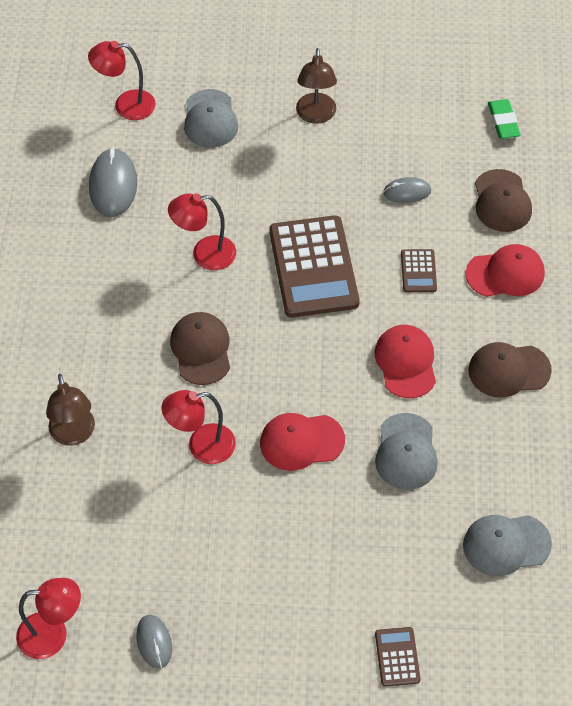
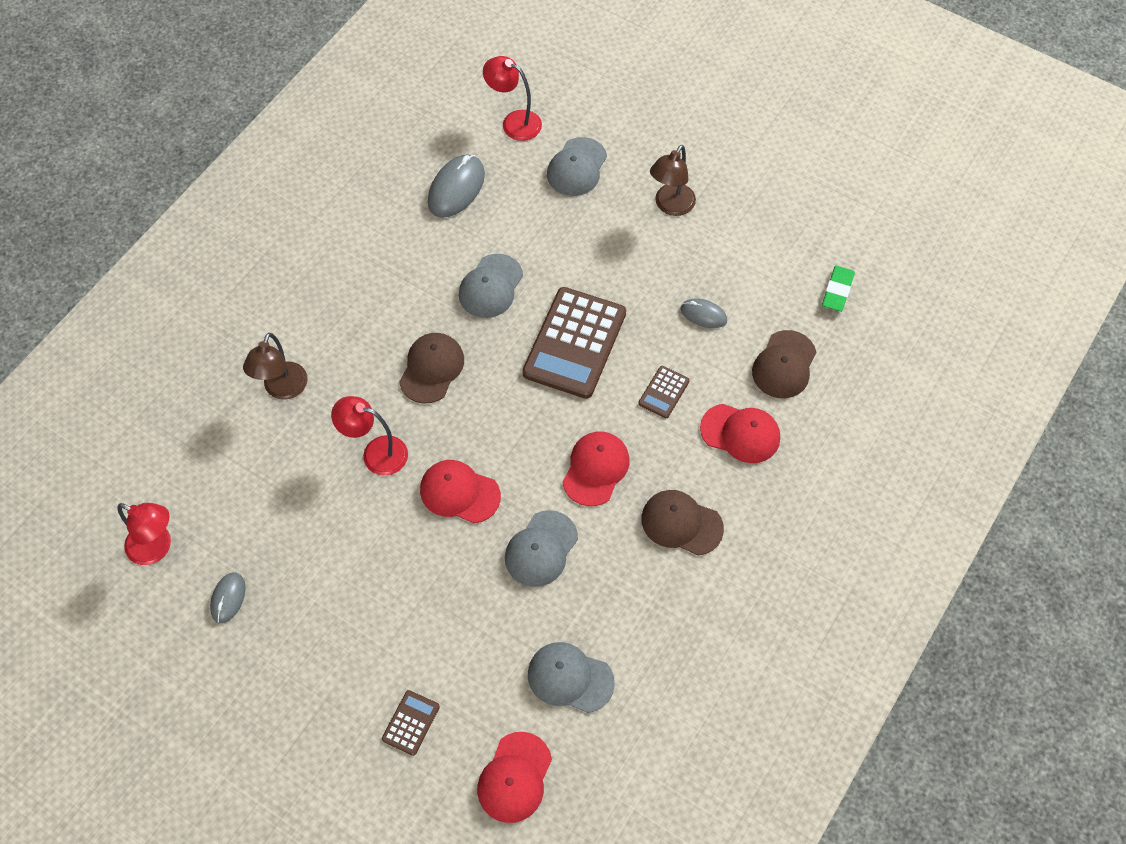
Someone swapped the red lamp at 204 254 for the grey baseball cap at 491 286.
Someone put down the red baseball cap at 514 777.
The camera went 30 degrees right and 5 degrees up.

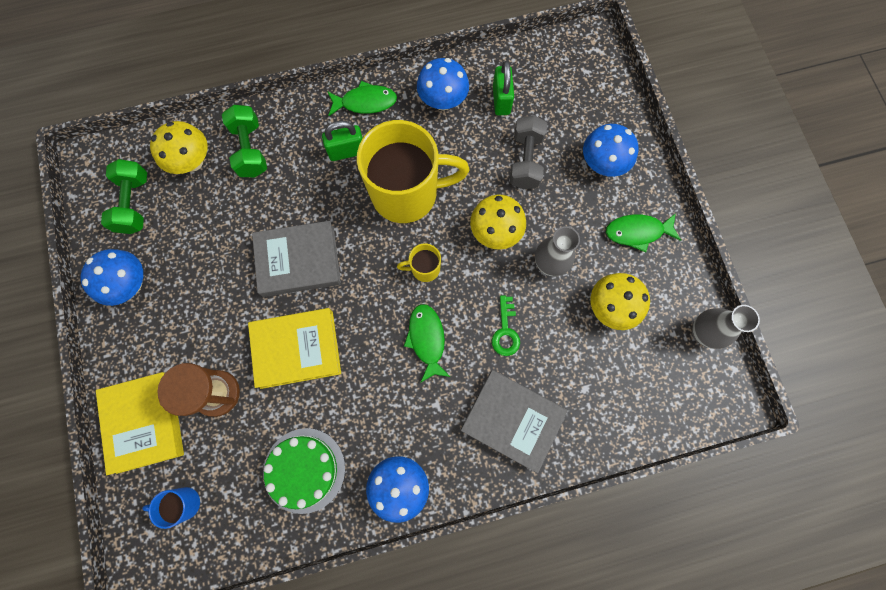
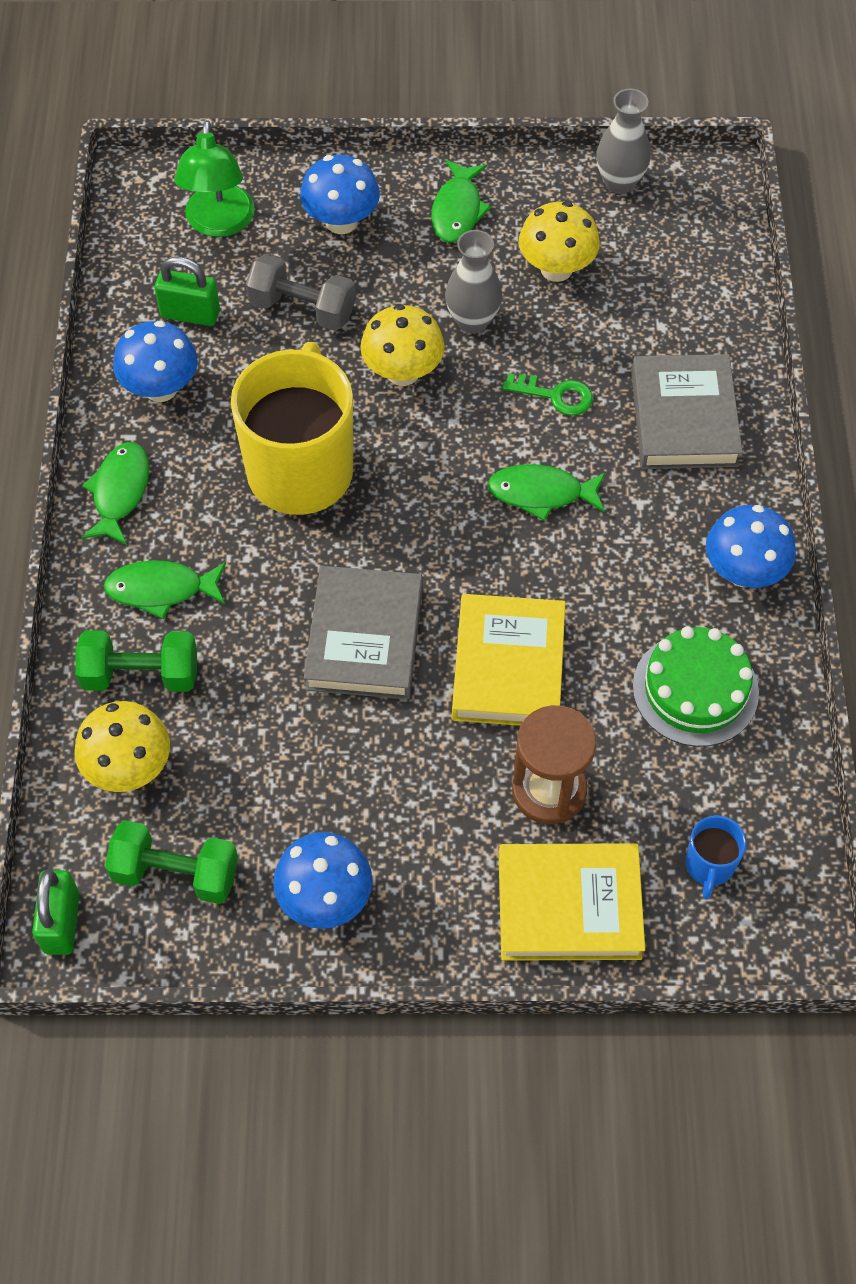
Someone carried the emerald padlock from 347 151 to 61 923.
Someone took away the yellow coffee mug at 424 269.
Someone rotated the grey book at 512 420 by 45 degrees counterclockwise.
Someone put down the emerald fish at 161 590.
Someone put down the emerald lamp at 219 223.
The camera went 75 degrees left and 15 degrees down.

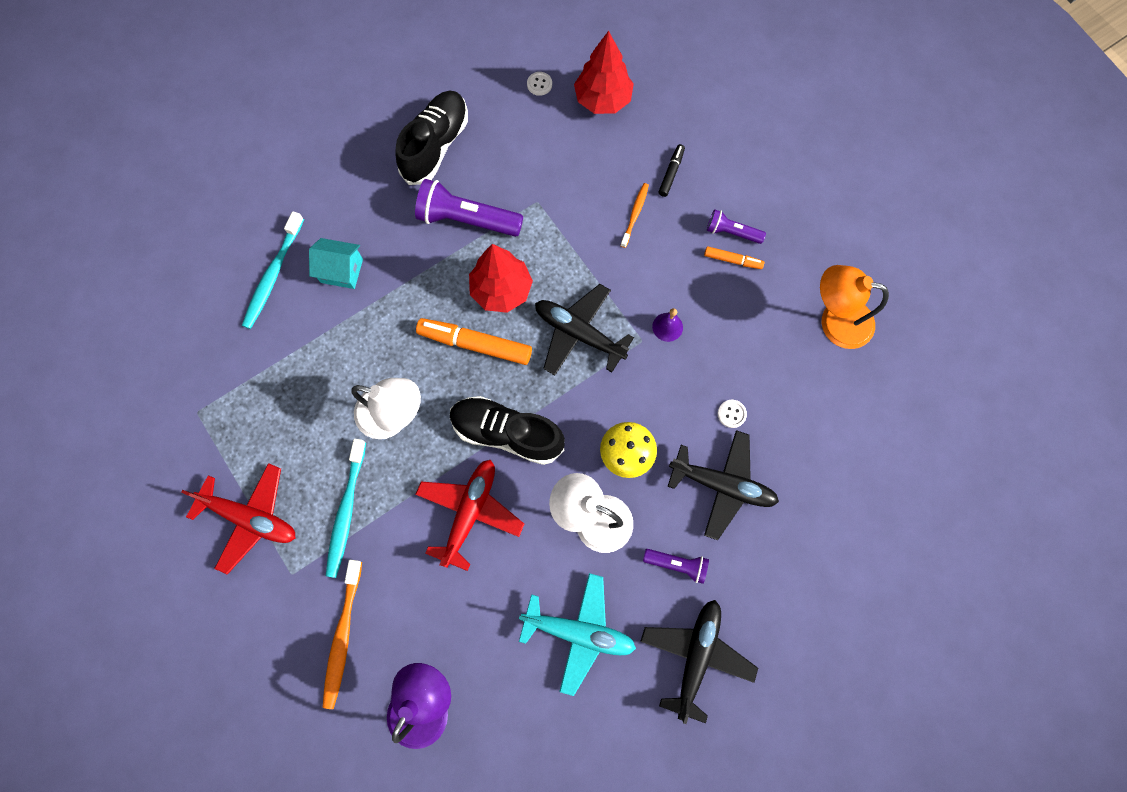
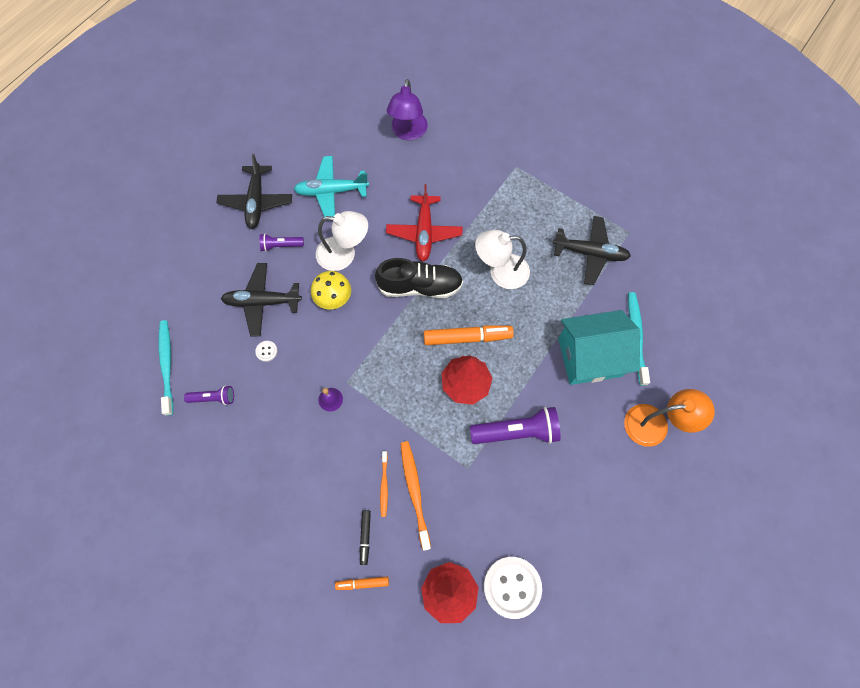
Someone took away the red toy plane at 251 518.
Someone scaled the teal toy house at 342 271 by 1.91.
Someone carried the orange-coloured dental brush from 343 636 to 414 491.
Someone carried the teal dental brush from 346 511 to 167 365.
Someone took away the ebony lace-up shoe at 436 146.
Someone scaled the pure white button at 539 84 by 2.37.
Someone carried the ebony toy plane from 579 333 to 590 253.
Someone carried the orange-coloured marker from 732 260 to 362 583.
Someone carried the purple flashlight from 731 232 to 213 398.
Someone carried the orange-coloured lamp from 835 320 to 655 424.
The camera went 160 degrees right and 5 degrees down.

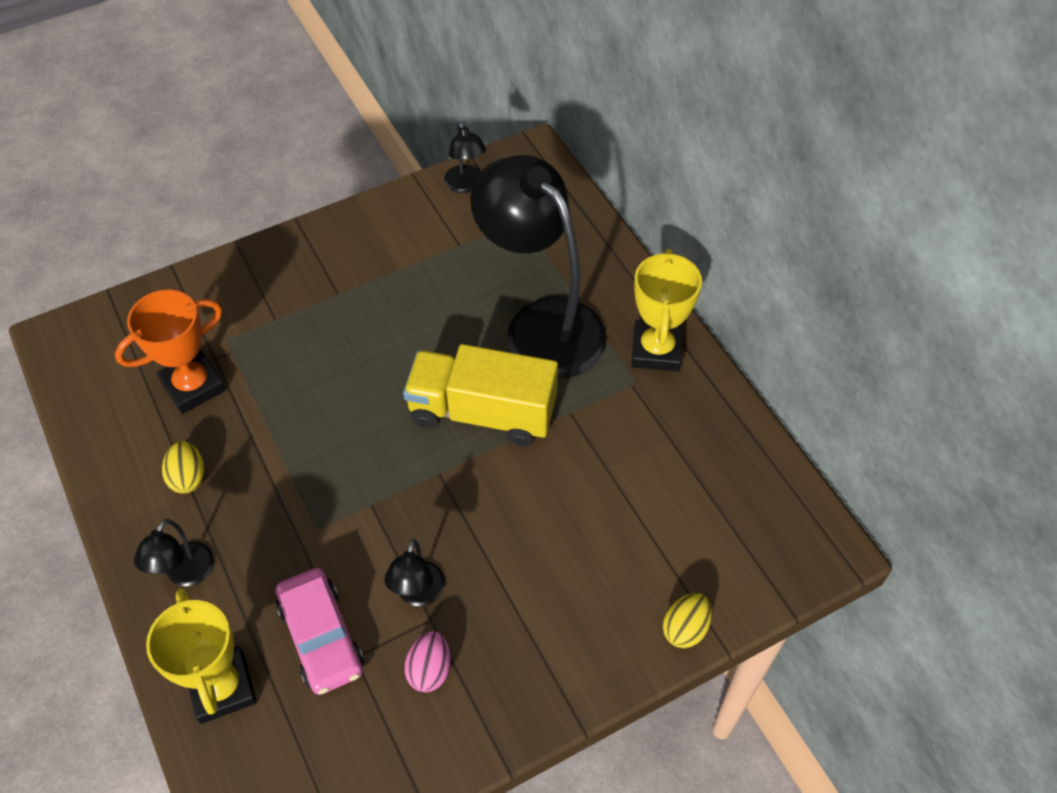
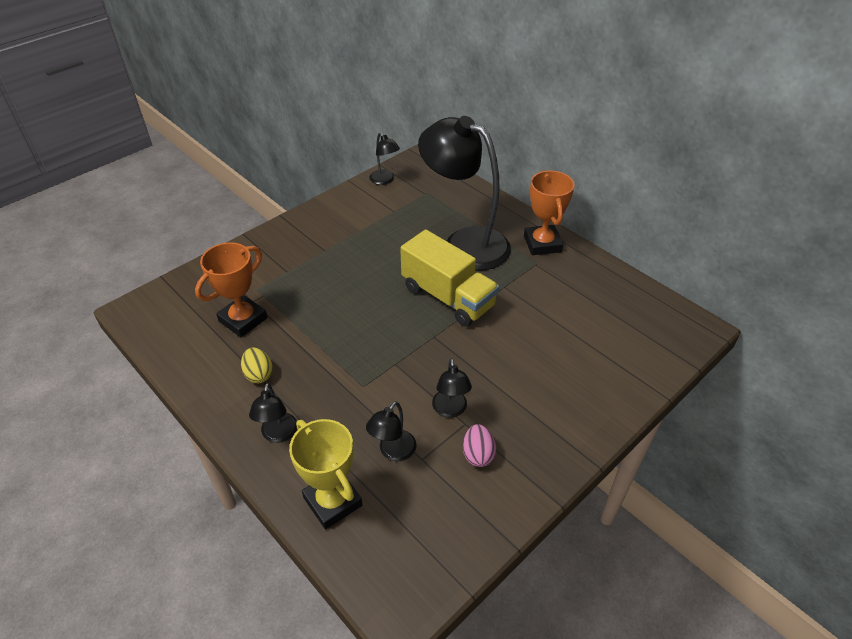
Someone swapped the pink automobile at 321 637 for the ebony lamp at 393 452.
Someone rotated the yellow toy truck at 482 412 by 135 degrees counterclockwise.
Someone repainted the yellow trophy at 656 350, which became the orange-coloured trophy at 542 244.
Someone took away the yellow egg shape at 685 628.
The camera went 15 degrees left and 10 degrees down.

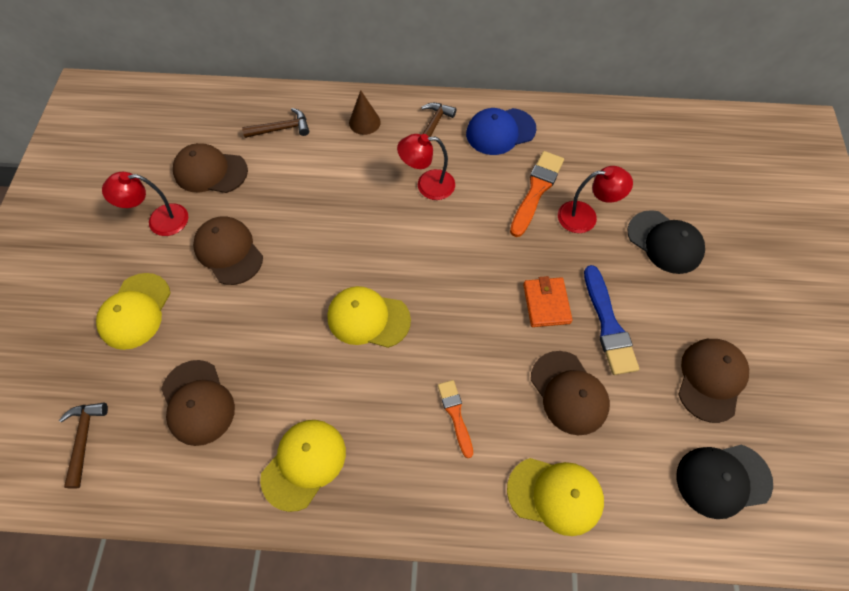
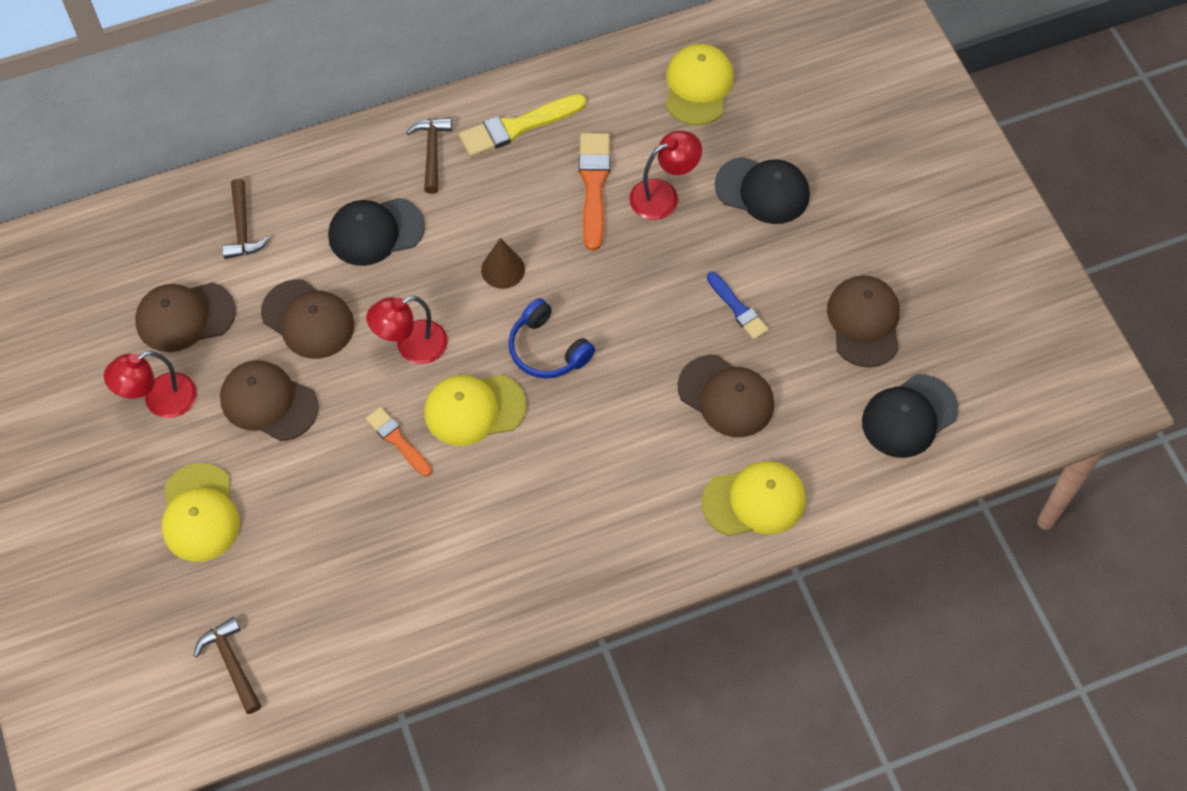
Someone carried the brown baseball cap from 197 402 to 308 319.
Someone rotated the brown hammer at 281 129 by 120 degrees clockwise.
Someone carried the yellow baseball cap from 304 464 to 698 87.
Someone carried the brown cone from 364 122 to 503 269.
Someone carried the red lamp from 427 185 to 411 347.
Someone carried the orange-coloured paintbrush from 455 414 to 397 440.
Someone swapped the blue baseball cap at 500 131 for the yellow paintbrush at 517 127.
Someone took away the orange-coloured card wallet at 546 303.
Someone scaled the blue paintbrush at 608 325 by 0.62.
Someone put down the ebony baseball cap at 375 231.
Someone put down the blue headphones at 547 349.
The camera went 25 degrees left and 0 degrees up.

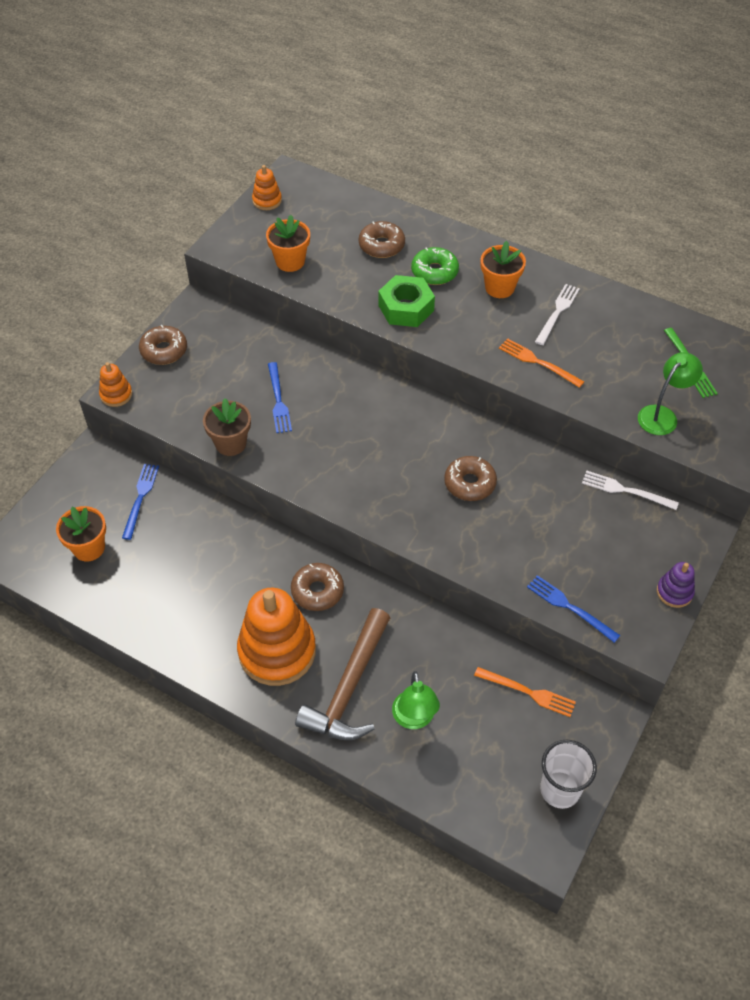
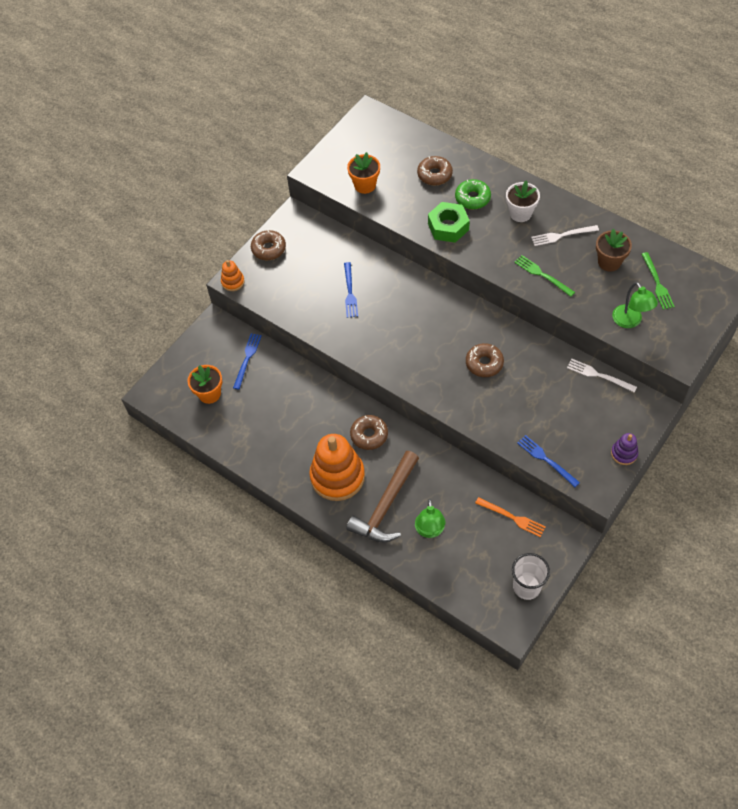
Someone carried the brown plant pot from 231 443 to 609 262.
Someone took away the orange-coloured stacking rings at 267 201.
Someone repainted the orange-coloured plant pot at 499 288, which became the pure white plant pot at 520 213.
Someone repainted the orange-coloured fork at 538 362, which became the emerald fork at 542 275.
Someone rotated the pure white fork at 557 312 by 135 degrees counterclockwise.
Someone rotated the emerald lamp at 662 415 by 105 degrees clockwise.
The camera went 10 degrees right and 5 degrees up.

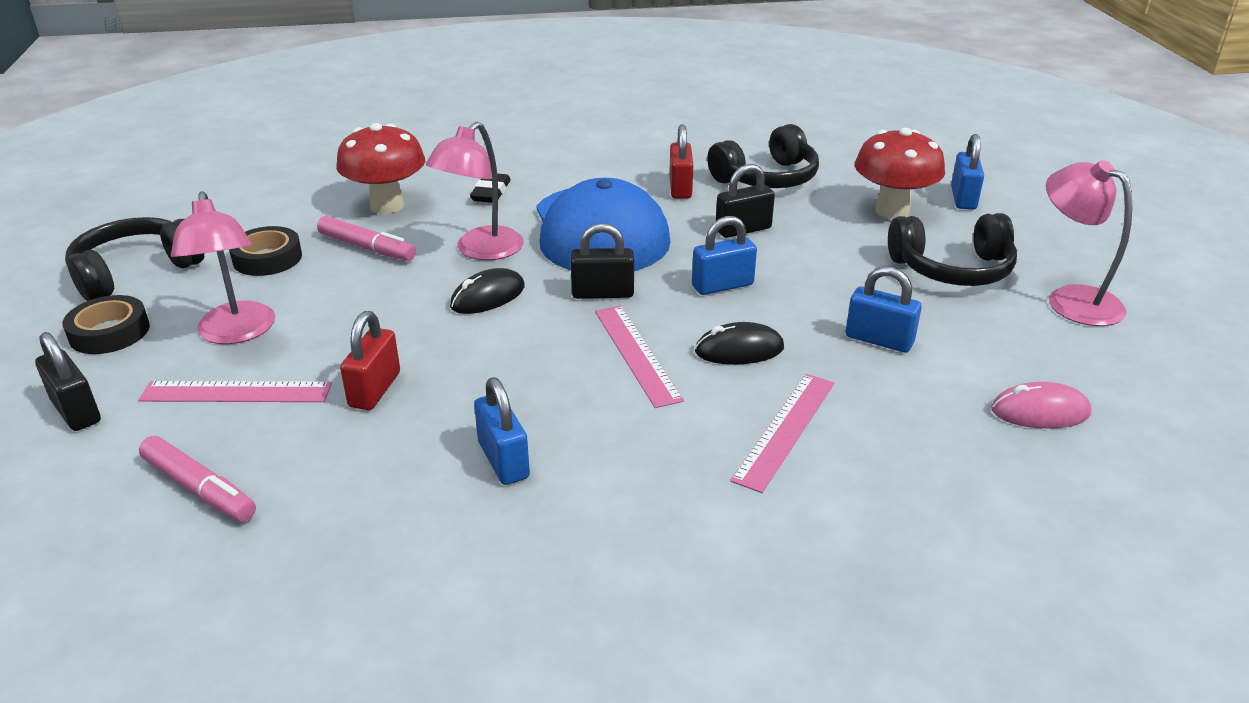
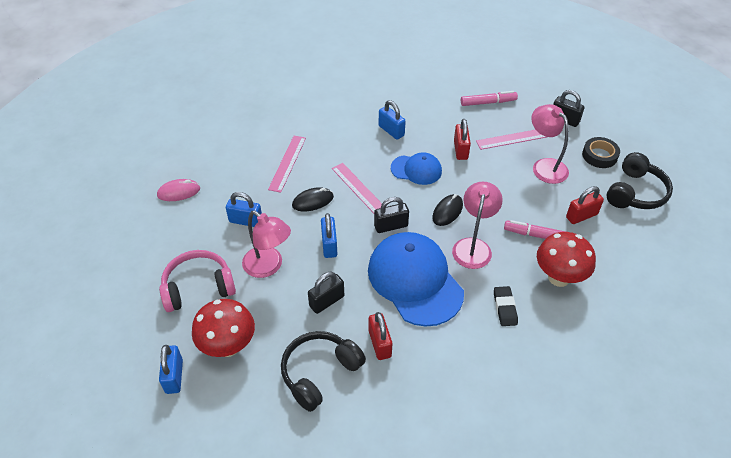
Someone rotated the pink marker at 200 489 by 150 degrees clockwise.
Someone swapped the ebony tape at 267 258 for the red padlock at 581 216.
Someone rotated the blue padlock at 722 285 by 60 degrees counterclockwise.
Someone repainted the ebony headphones at 952 269, which became the pink headphones at 198 287.
Someone carried the pink lamp from 1071 299 to 268 267.
Someone put down the blue baseball cap at 416 170.
The camera went 165 degrees right and 15 degrees up.

